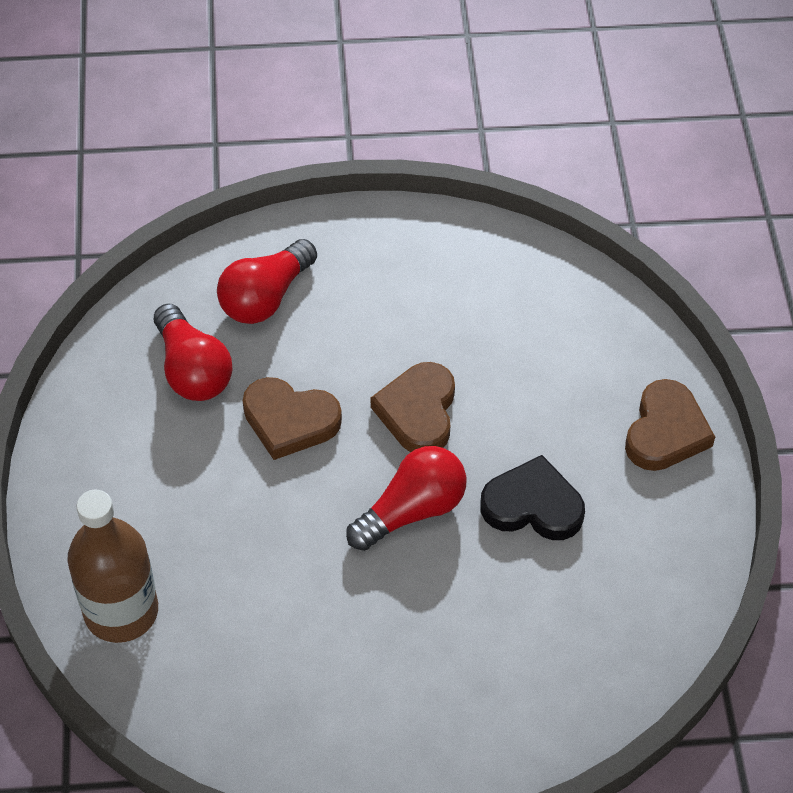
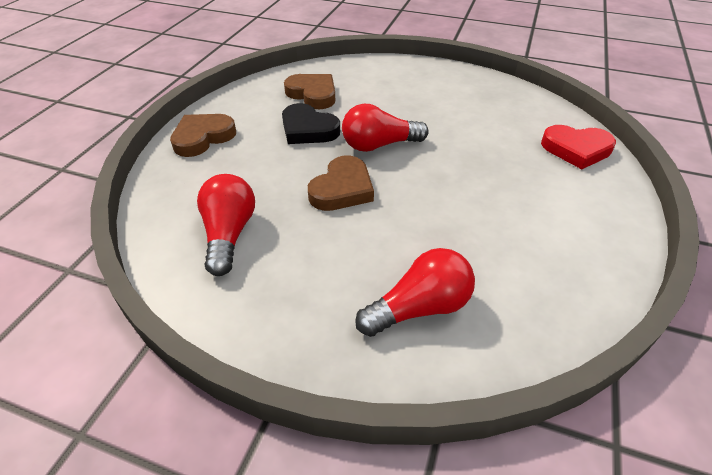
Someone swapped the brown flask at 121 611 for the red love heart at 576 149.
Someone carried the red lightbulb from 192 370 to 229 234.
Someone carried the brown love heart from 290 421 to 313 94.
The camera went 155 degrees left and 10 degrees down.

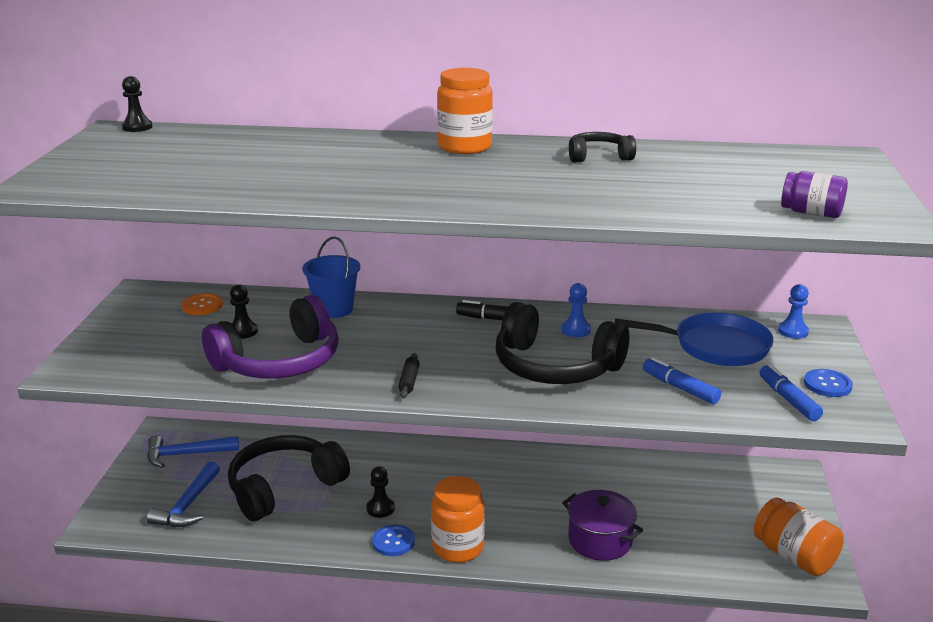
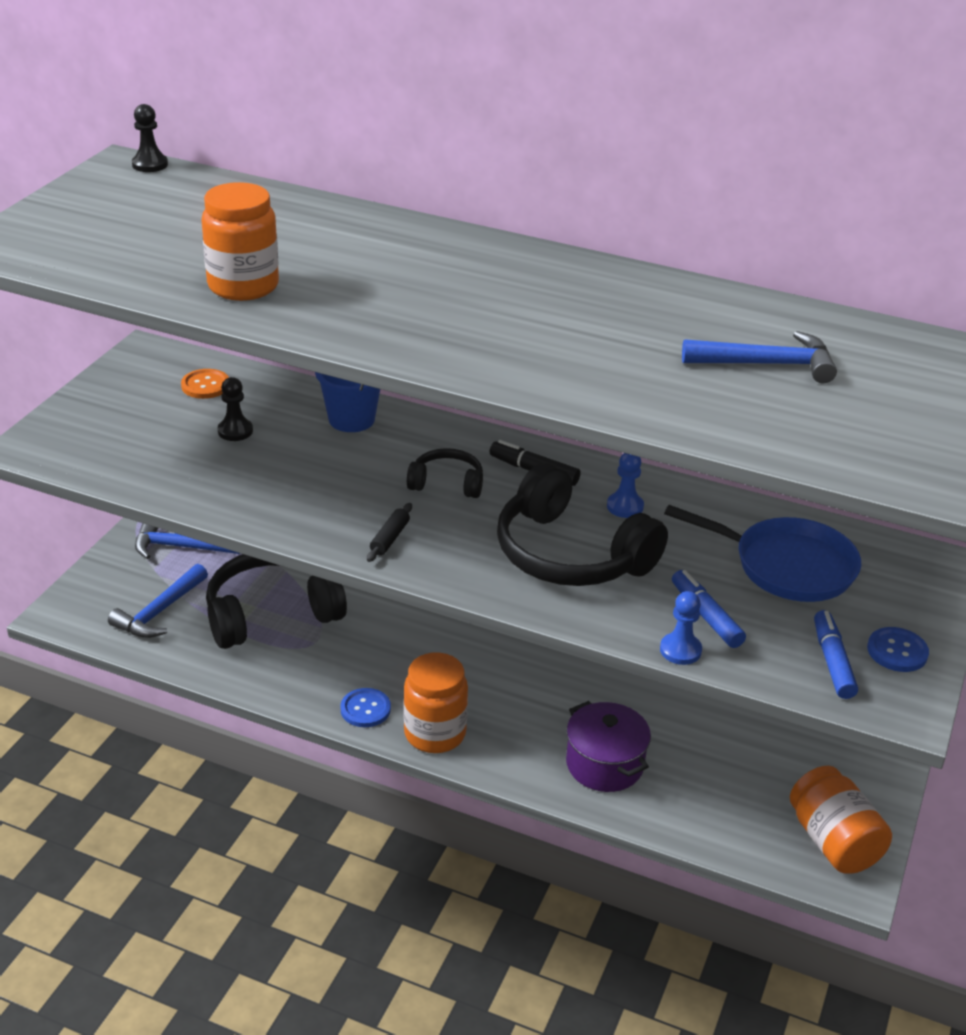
Someone took away the purple headphones at 279 361.
Someone took away the ebony game pawn at 380 508.
Someone carried the orange-coloured jam jar from 465 147 to 243 286.
Someone carried the ebony headphones from 598 157 to 447 483.
Someone carried the blue game pawn from 793 331 to 680 650.
Someone took away the purple jam jar at 811 213.
Someone put down the blue hammer at 767 364.
The camera went 15 degrees right and 10 degrees up.

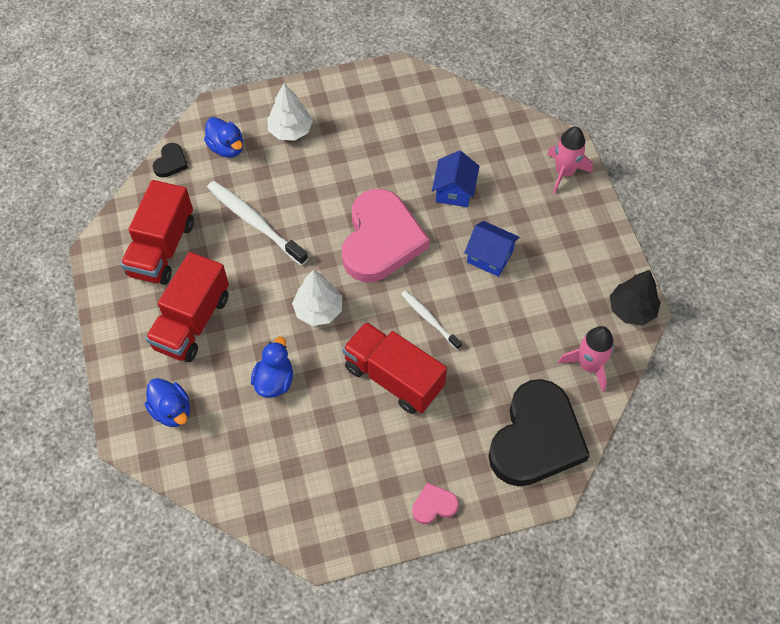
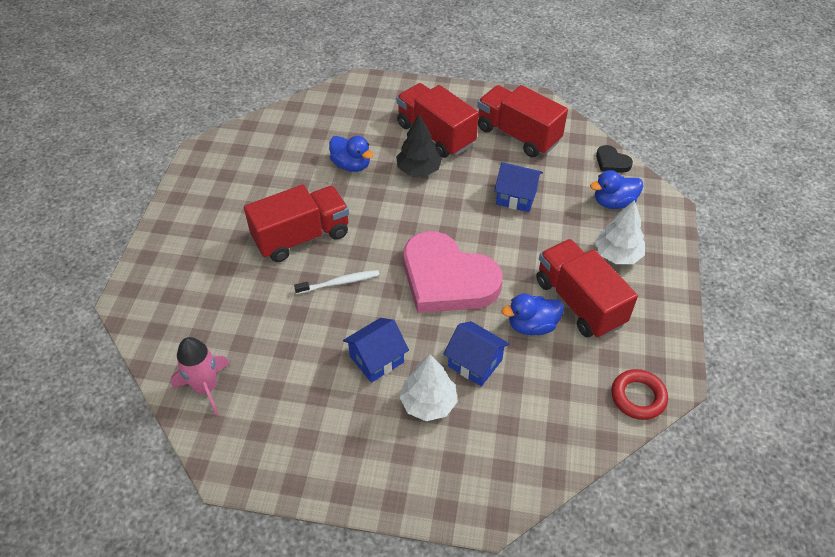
Someone carried the blue rubber duck from 172 410 to 532 326.
Someone swapped the pure white dental brush at 254 222 for the blue toy house at 516 197.
Someone carried the pure white tree from 318 310 to 428 403.
Someone took away the pink love heart at 434 505.
Someone took away the ebony love heart at 536 438.
Someone took away the pink rocket at 564 172.
Someone carried the ebony tree from 631 310 to 418 170.
Someone put down the red toy truck at 579 302.
Someone put down the red ring at 638 397.
The camera went 115 degrees right and 10 degrees down.

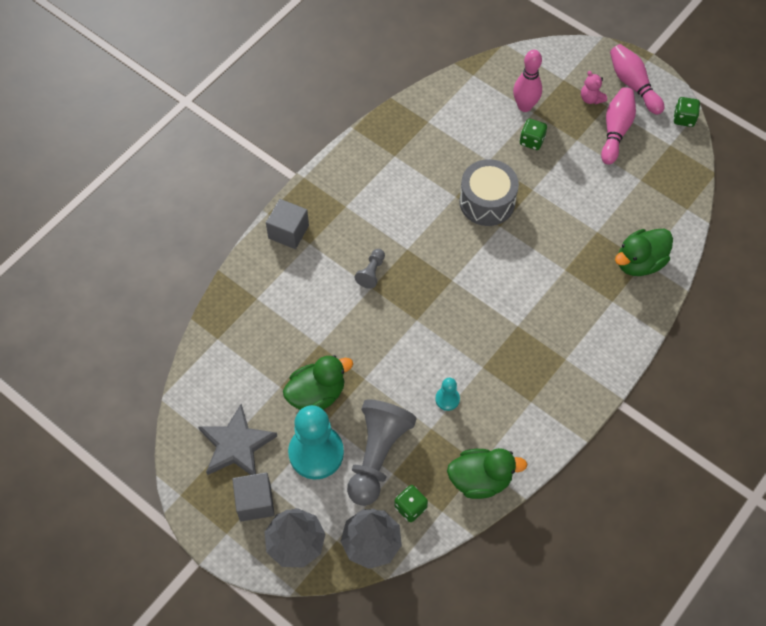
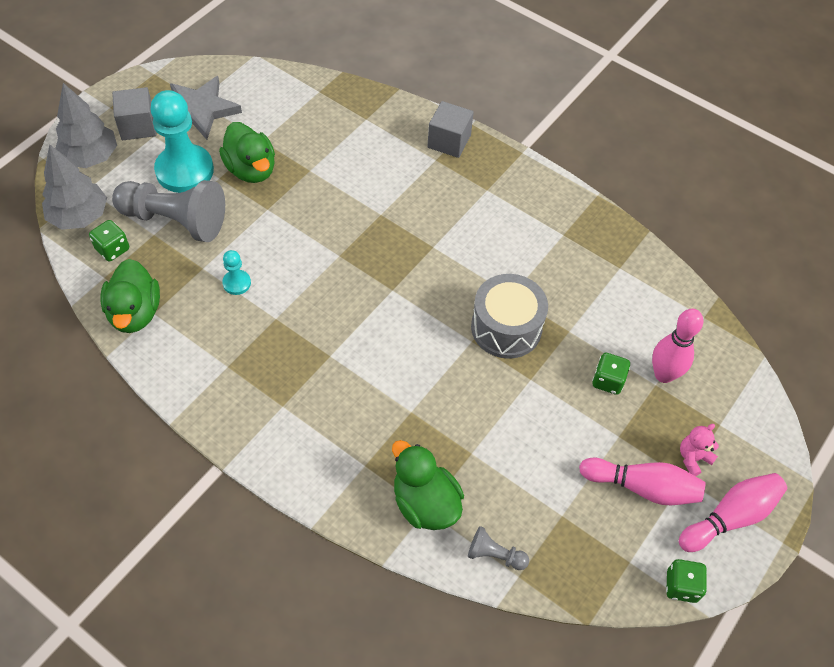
Someone carried the grey game pawn from 371 272 to 494 555.
The camera went 85 degrees right and 5 degrees down.

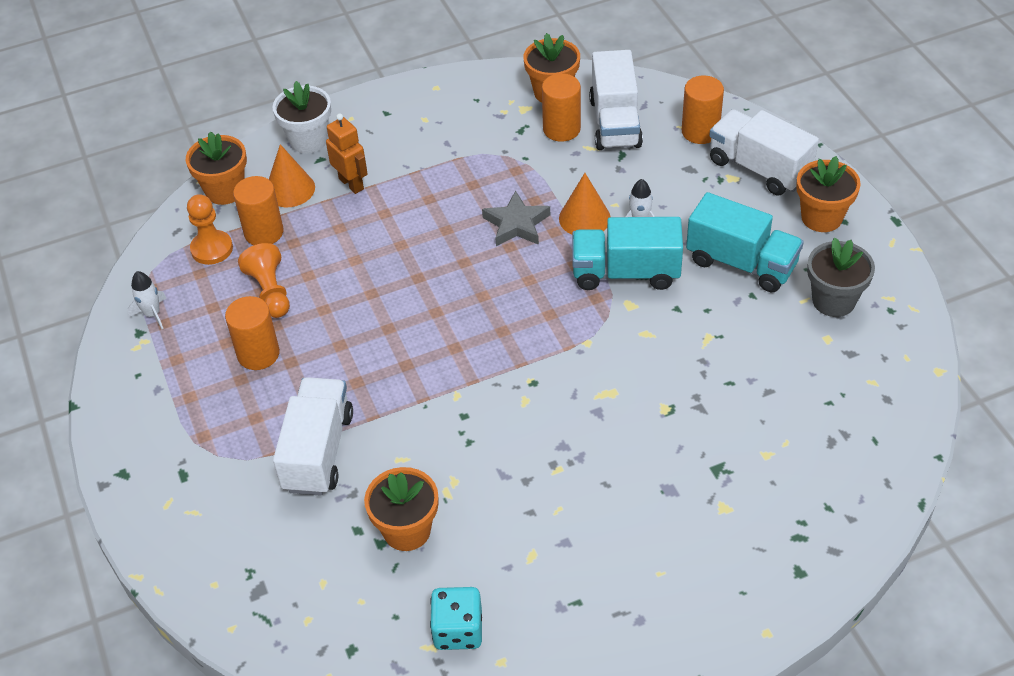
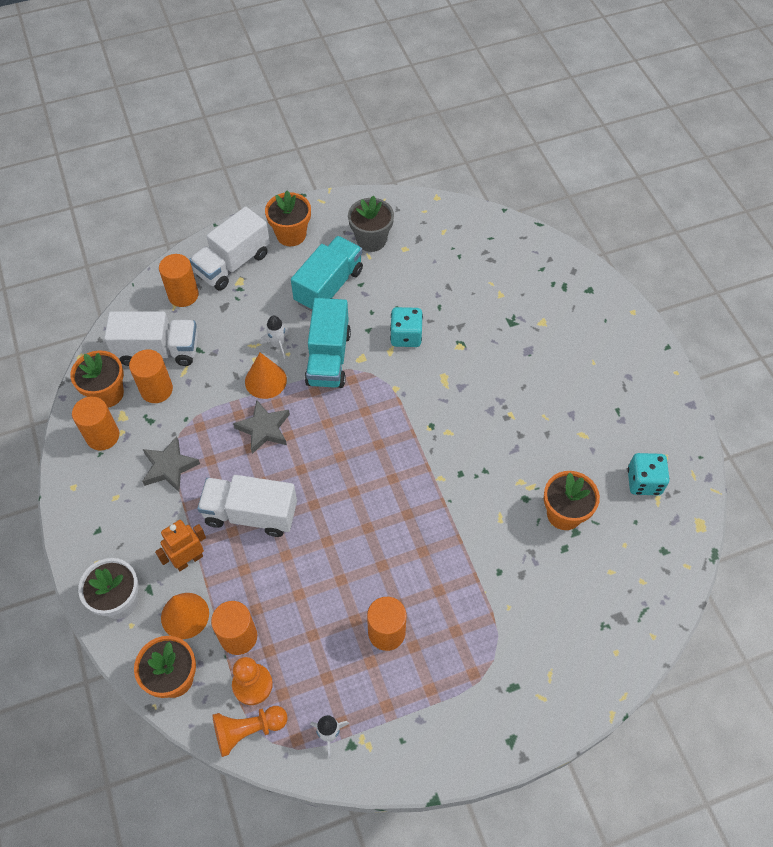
Someone carried the orange-coloured game pawn from 270 292 to 248 730.
Someone carried the pure white toy truck from 318 451 to 251 514.
Someone put down the orange-coloured cylinder at 102 436.
Someone put down the grey star shape at 169 467.
Someone put down the teal game die at 406 336.
The camera went 90 degrees left and 10 degrees up.

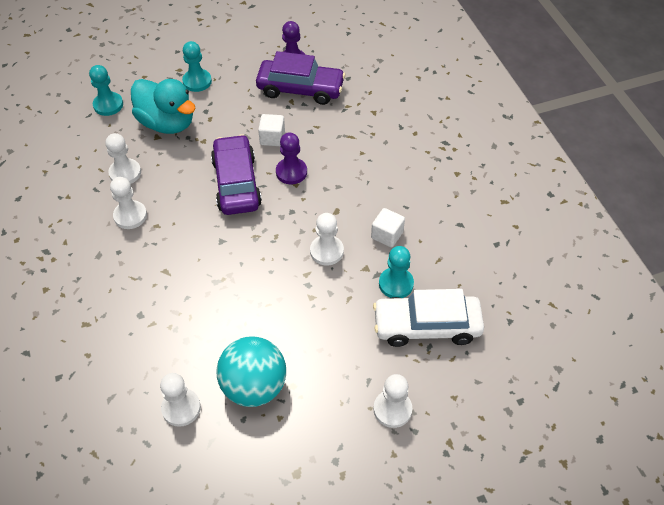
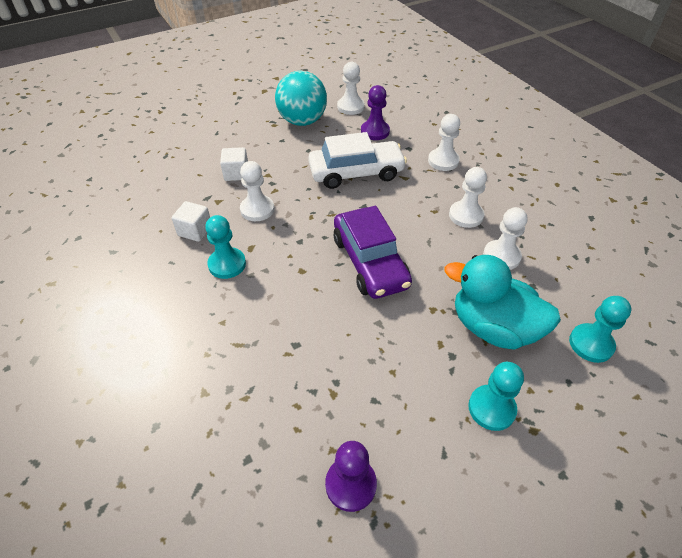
Someone took away the purple automobile at 300 89.
Someone carried the pure white block from 272 138 to 236 174.
Someone carried the purple game pawn from 291 172 to 375 131.
Someone carried the pure white automobile from 426 326 to 356 173.
Someone carried the pure white game pawn from 392 409 to 443 161.
Someone carried the teal game pawn from 396 284 to 227 264.
The camera went 170 degrees right and 5 degrees down.

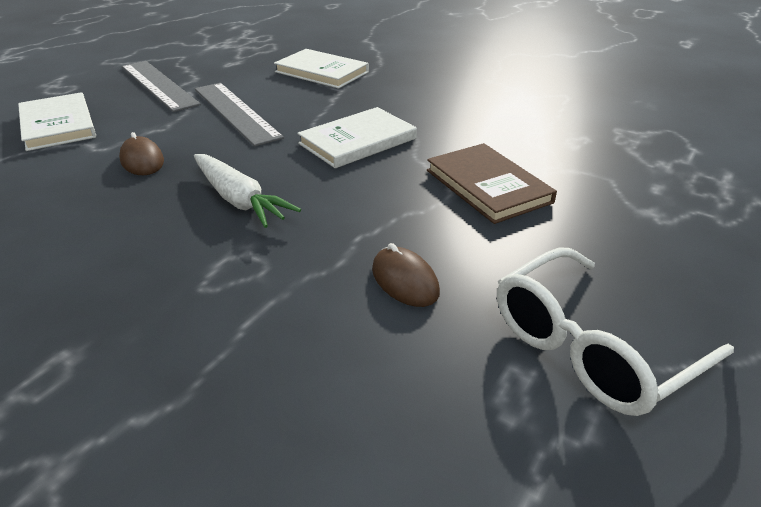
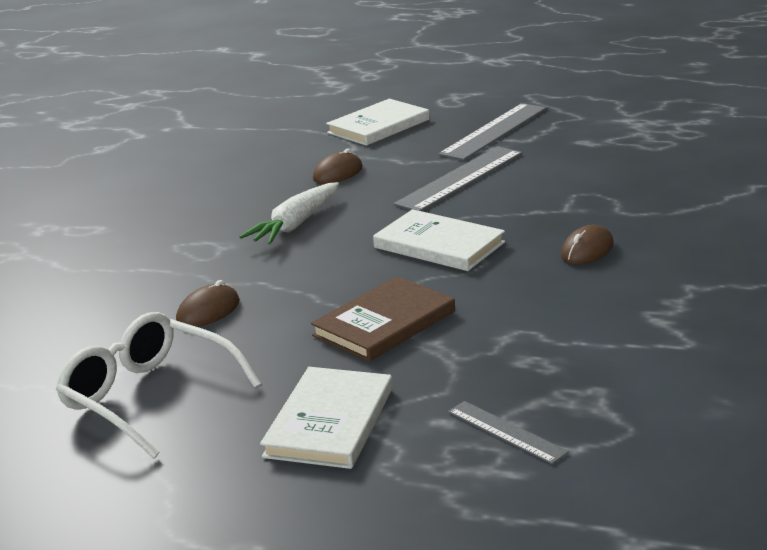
Someone carried the pure white book from 321 72 to 329 422.
Someone put down the grey measuring stick at 506 432.
Someone put down the brown PC mouse at 587 250.
The camera went 75 degrees right and 10 degrees down.

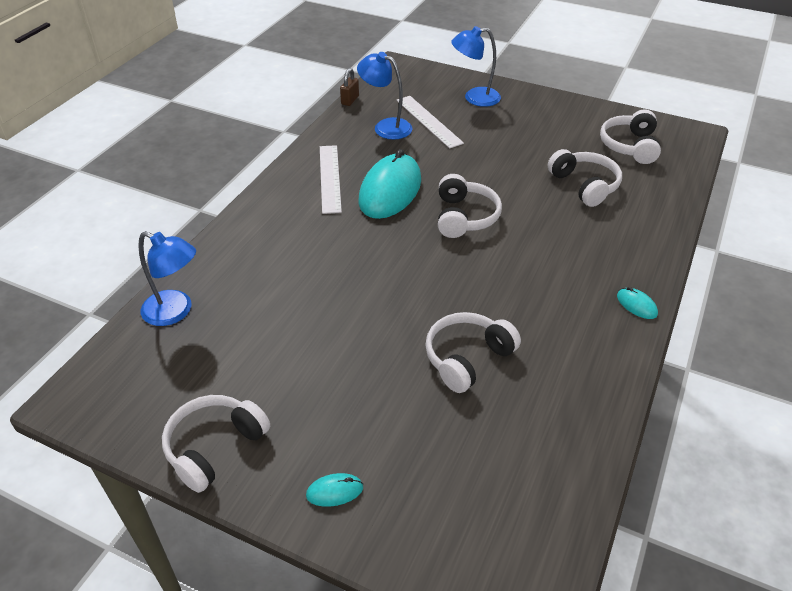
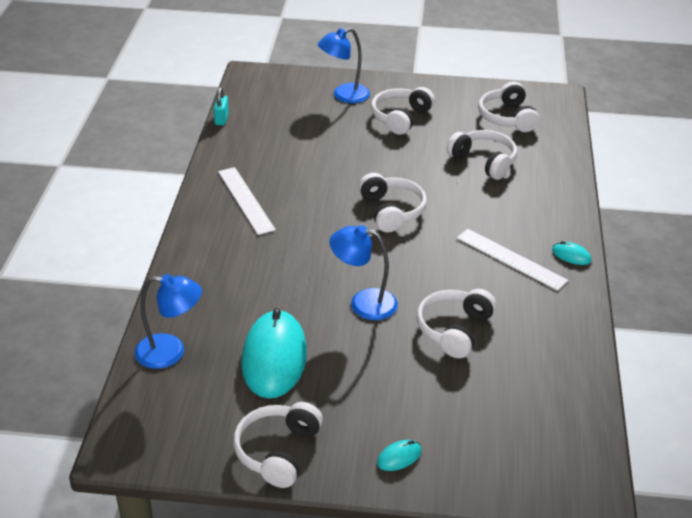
Someone repainted the brown padlock at 350 100, which became the teal padlock at 221 119.
Someone carried the blue lamp from 386 127 to 363 303.
Someone carried the teal PC mouse from 390 191 to 274 358.
Someone carried the pure white measuring stick from 428 121 to 511 259.
Someone put down the pure white headphones at 400 118.
The camera went 20 degrees left and 5 degrees down.

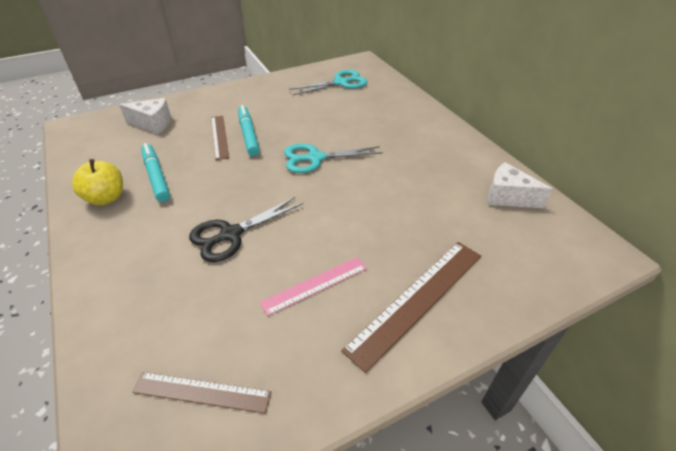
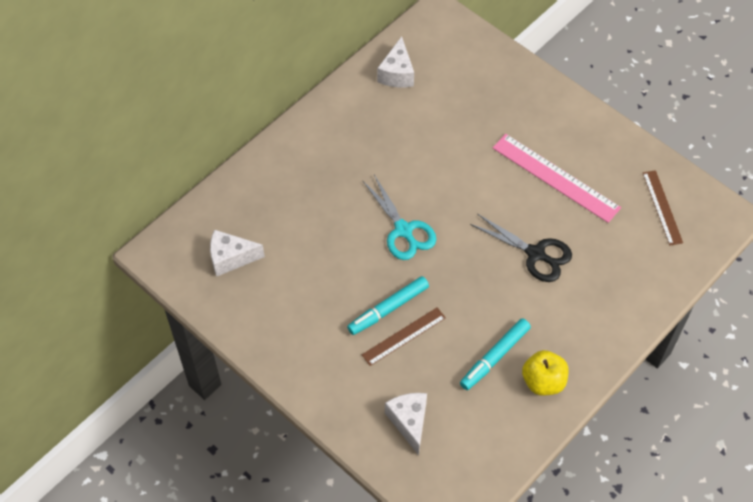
Someone scaled the pink measuring stick at 314 285 by 1.63.
Someone swapped the teal shears at 341 83 for the pure white cheese wedge at 231 258.
Someone took away the brown measuring stick at 417 300.
The camera went 110 degrees left and 15 degrees up.

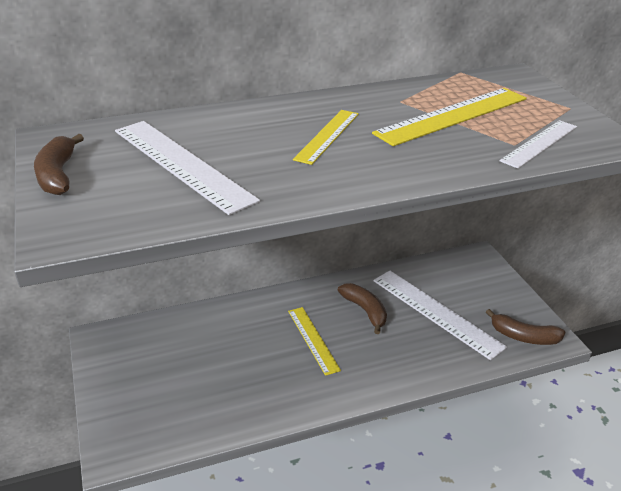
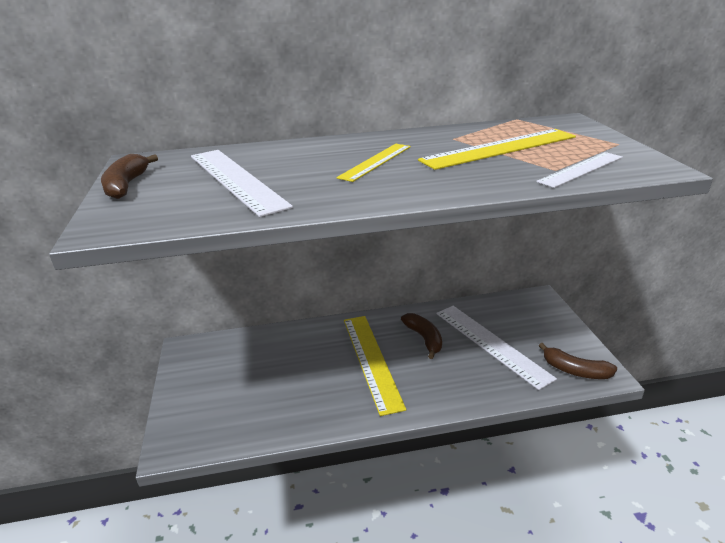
Someone scaled the yellow measuring stick at 313 339 by 1.64.
The camera went 10 degrees right and 5 degrees down.

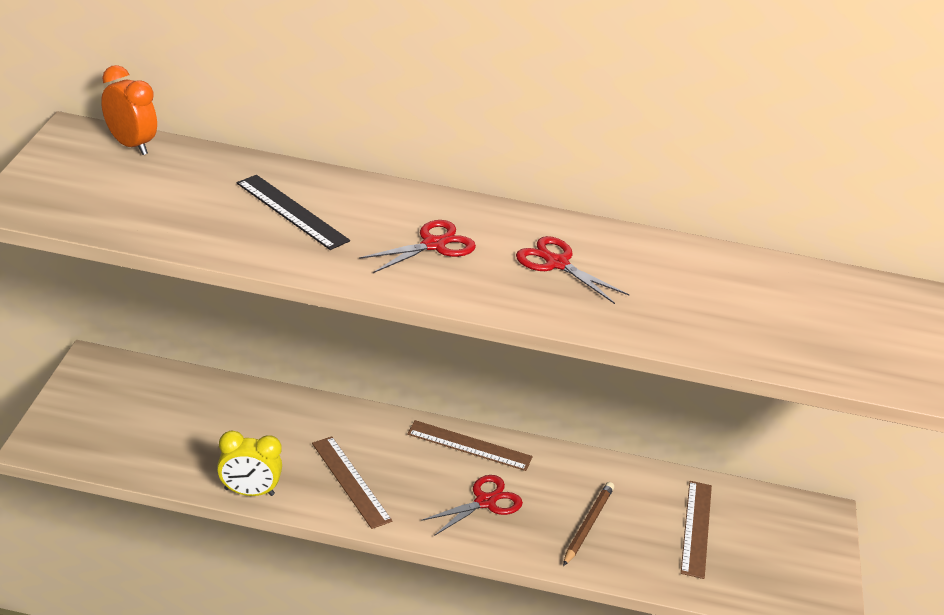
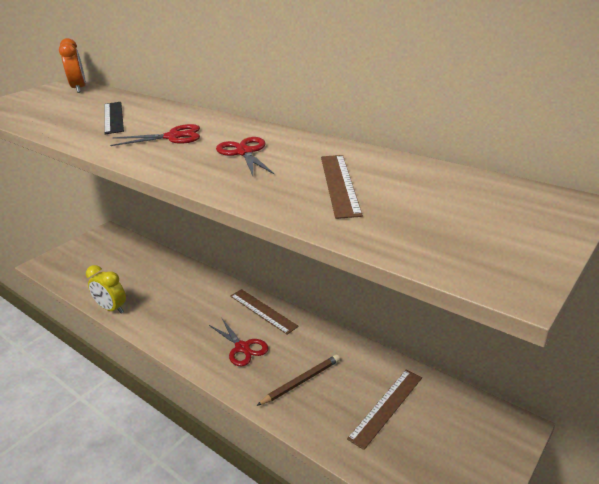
Someone carried the brown measuring stick from 351 481 to 339 184.
Someone rotated the red shears at 485 502 by 60 degrees clockwise.
The camera went 35 degrees right and 5 degrees down.

